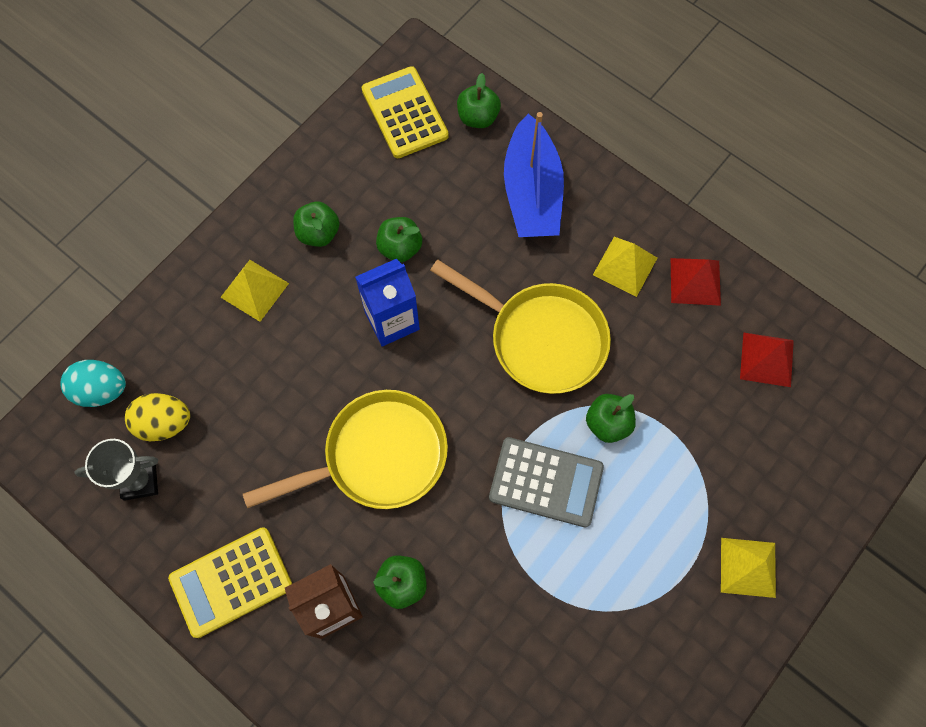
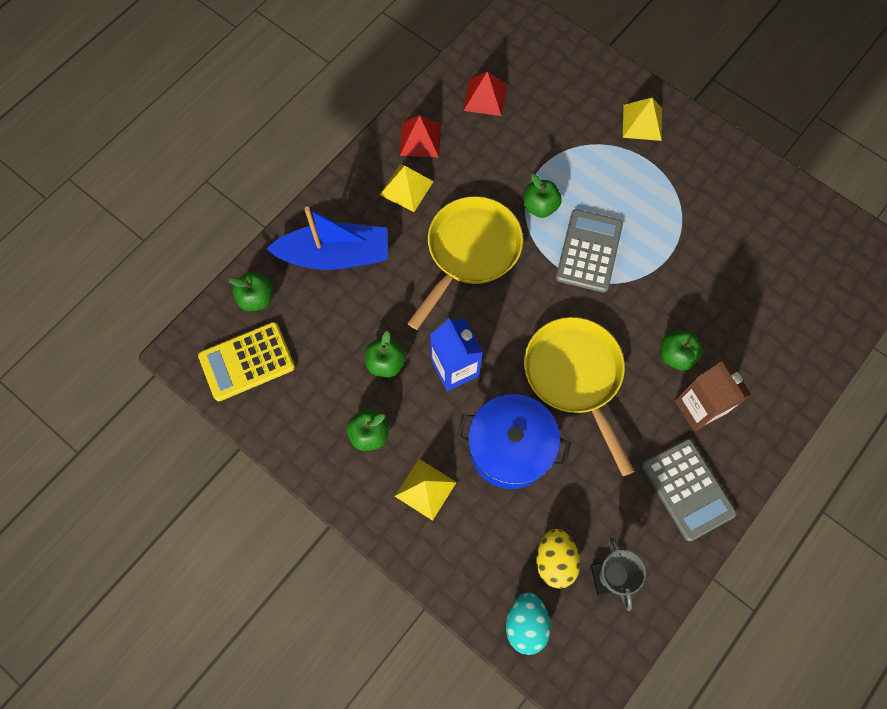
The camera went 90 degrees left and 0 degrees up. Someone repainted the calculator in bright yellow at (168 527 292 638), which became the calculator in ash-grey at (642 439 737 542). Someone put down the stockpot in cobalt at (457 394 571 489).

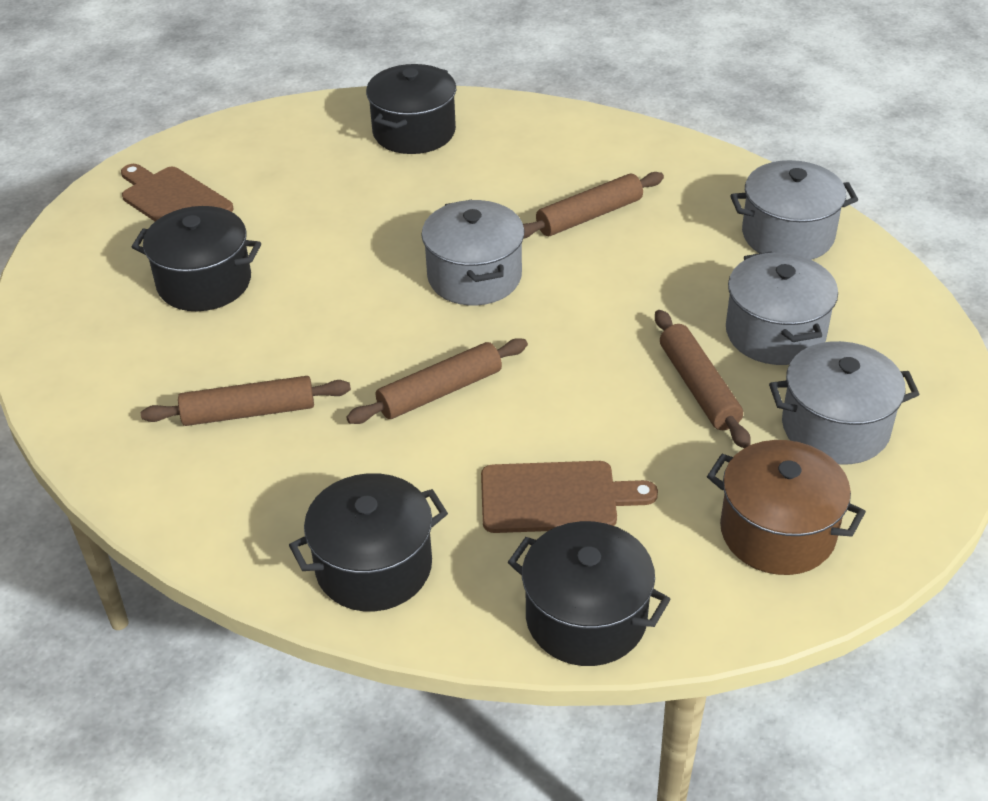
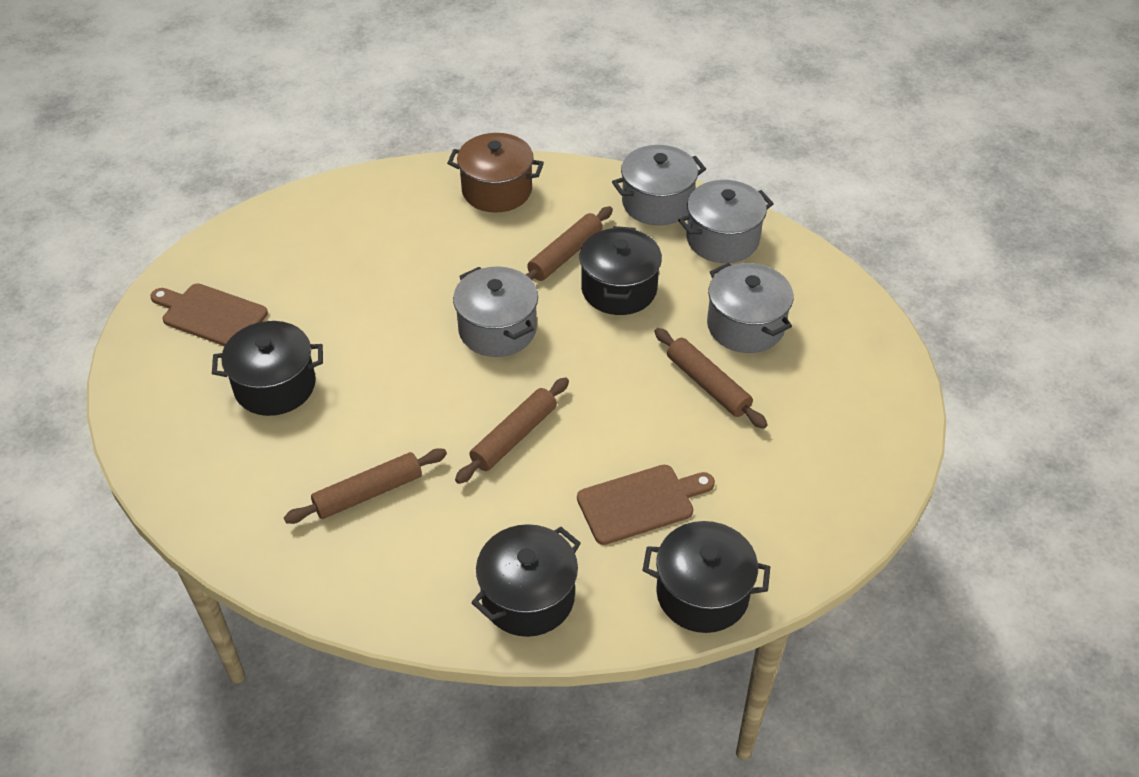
The camera went 20 degrees left and 5 degrees up. Someone carried the stockpot in black from (366 64 456 154) to (579 226 662 315). Someone carried the stockpot in ash-grey from (769 341 920 464) to (612 145 706 226). Someone carried the stockpot in russet from (707 440 866 575) to (447 133 544 213).

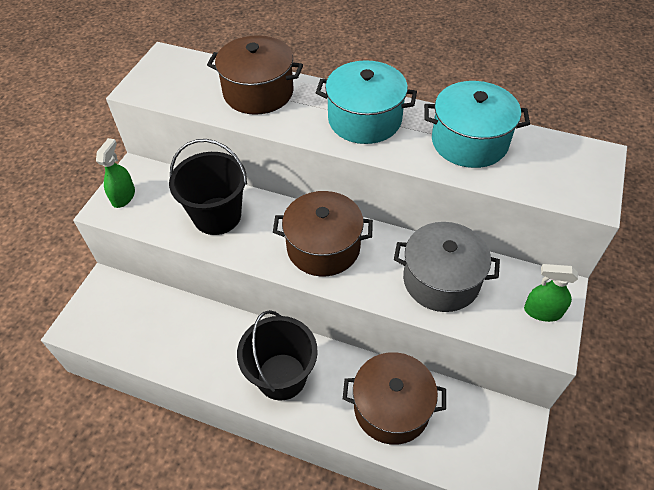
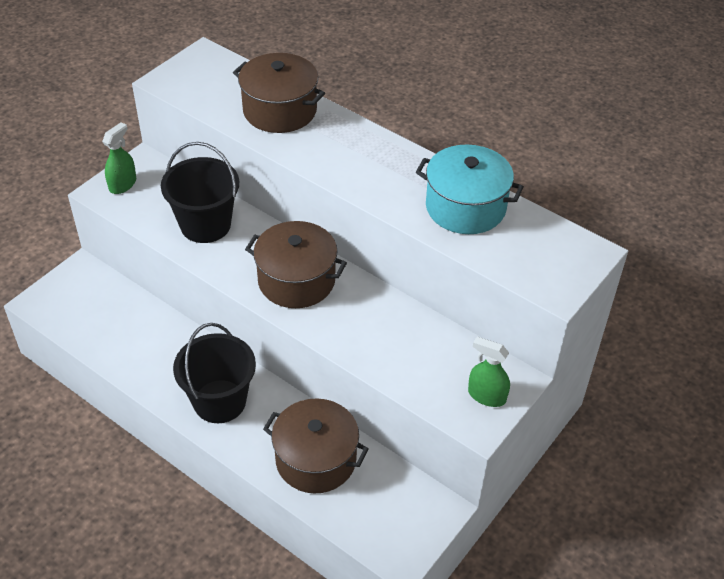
The camera went 15 degrees right and 5 degrees down. Someone took away the stockpot in teal at (316 60 417 144). Someone took away the stockpot in ash-grey at (394 222 500 312).

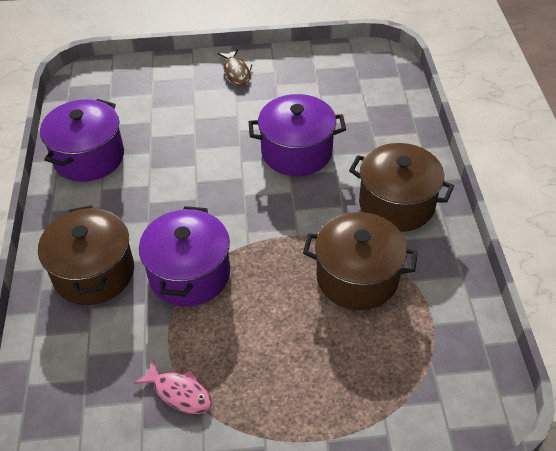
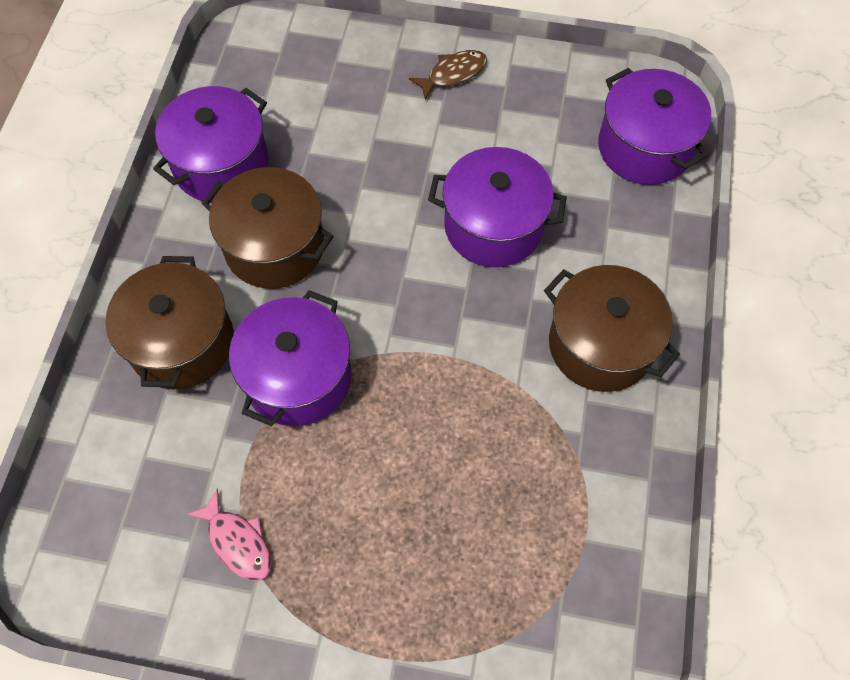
The camera went 15 degrees right and 15 degrees up. Someone rotated the fish figure in russet at (217 49 252 86) by 120 degrees counterclockwise. Someone carried the stockpot in russet from (303 212 418 310) to (202 167 334 289). Someone put down the stockpot in purple at (598 68 711 185).

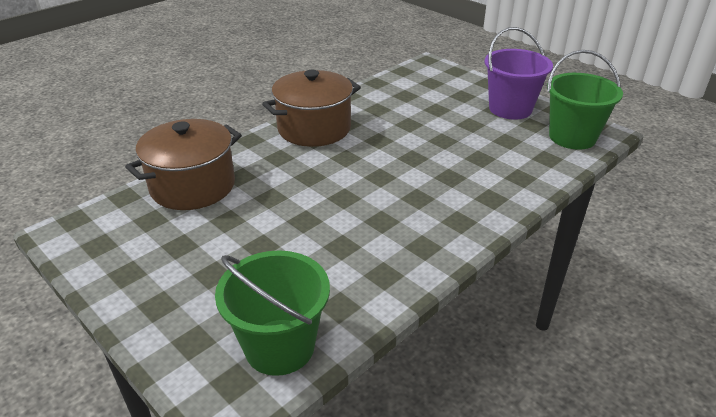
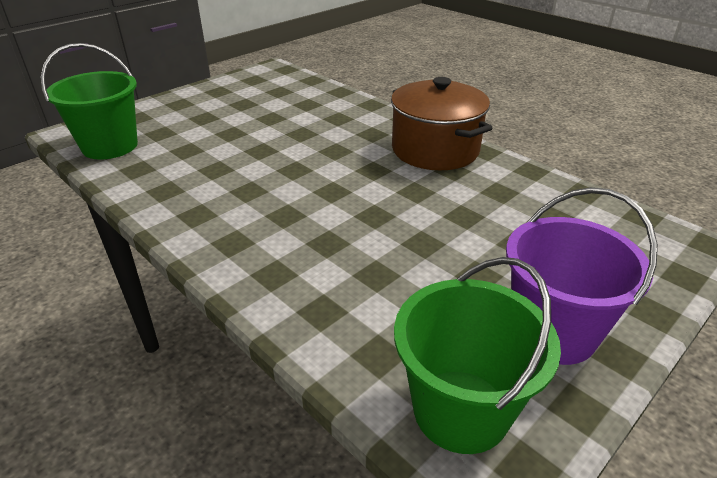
The camera went 90 degrees right and 0 degrees up. Someone took away the stockpot in russet at (125 119 242 210).

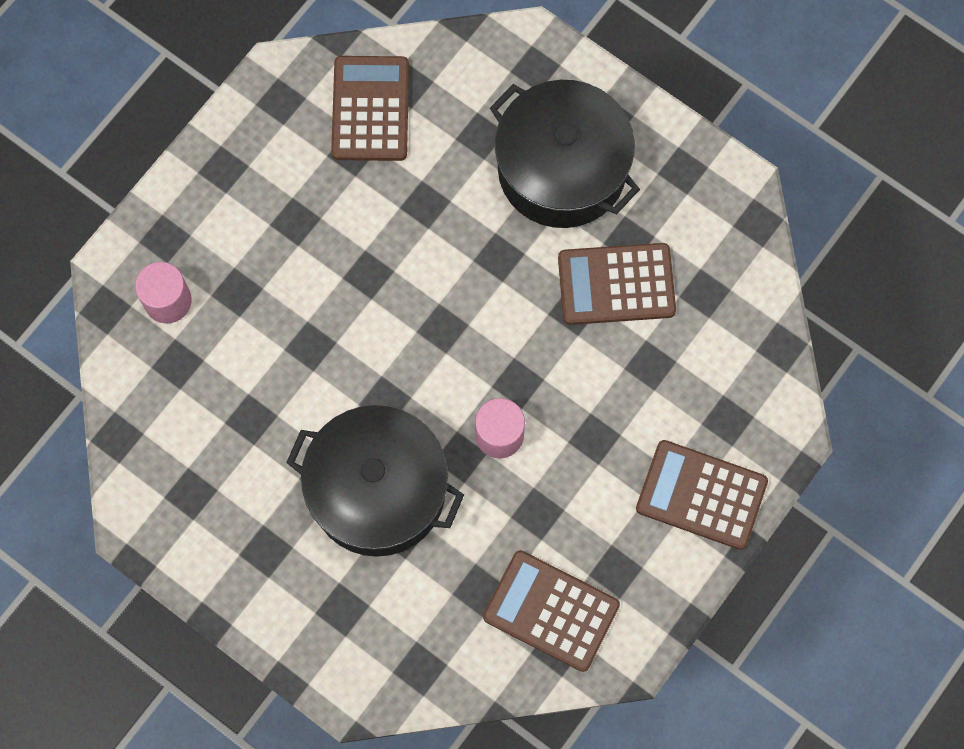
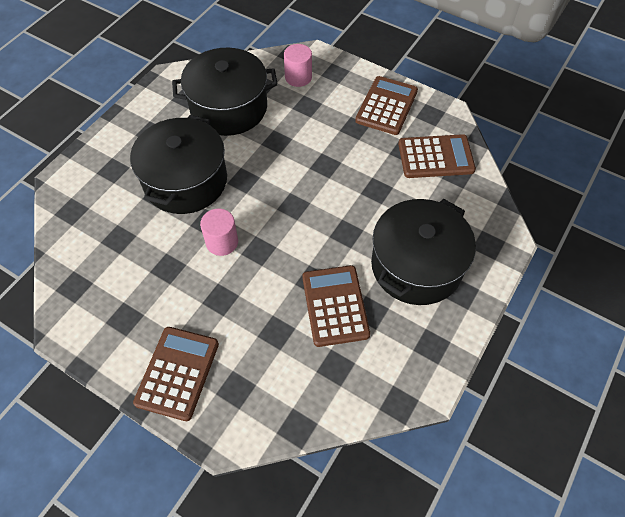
The camera went 85 degrees right and 15 degrees down. Someone carried the calculator in russet from (483 550 620 672) to (355 76 418 135). Someone put down the stockpot in black at (172 48 278 136).

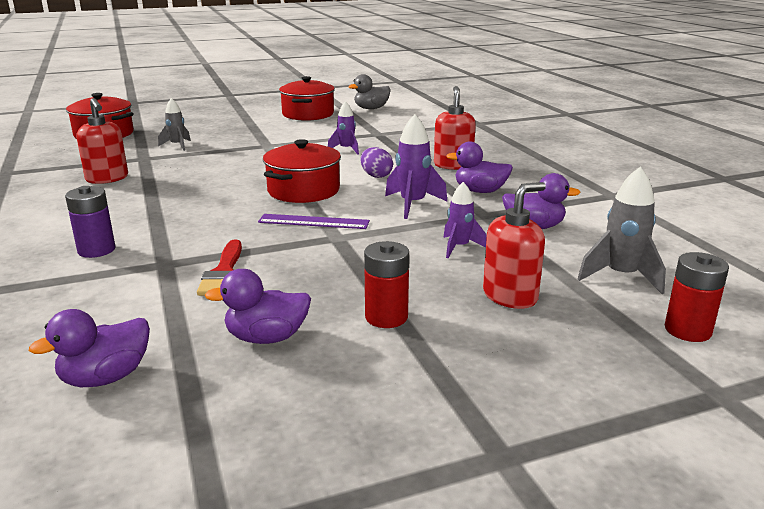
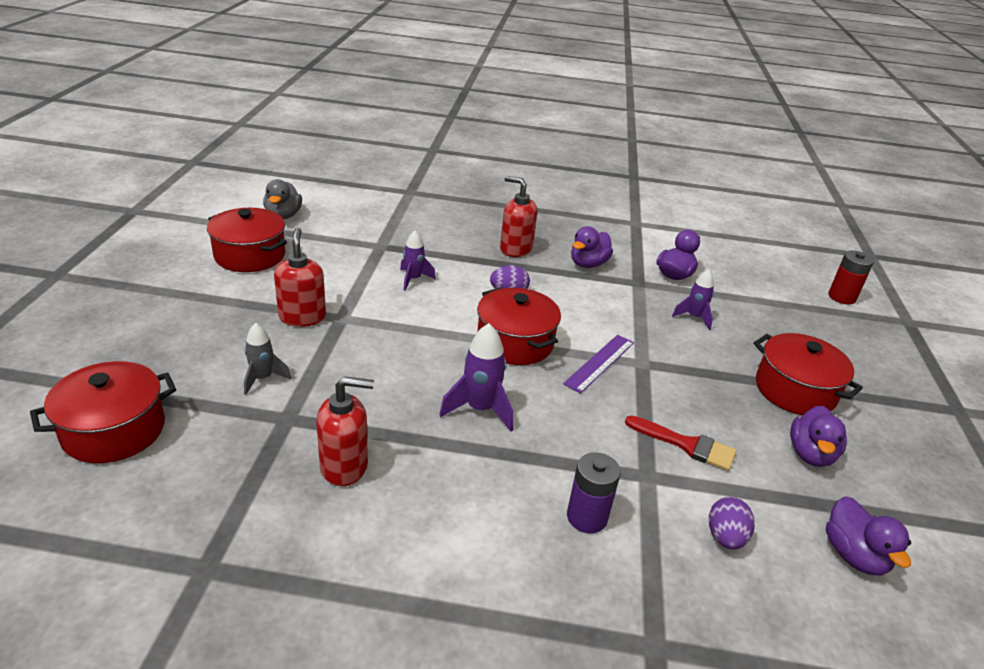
The camera went 65 degrees left and 10 degrees up. Someone carried the rocket in purple from (385 114 447 219) to (439 323 514 432). Someone took away the rocket in ash-grey at (578 166 666 294). Someone carried the pump bottle in crimson from (483 182 546 309) to (274 228 326 327). Someone swapped the AA battery in crimson at (364 241 409 328) for the stockpot in crimson at (754 333 863 415). Someone put down the toy egg in purple at (709 497 755 550).

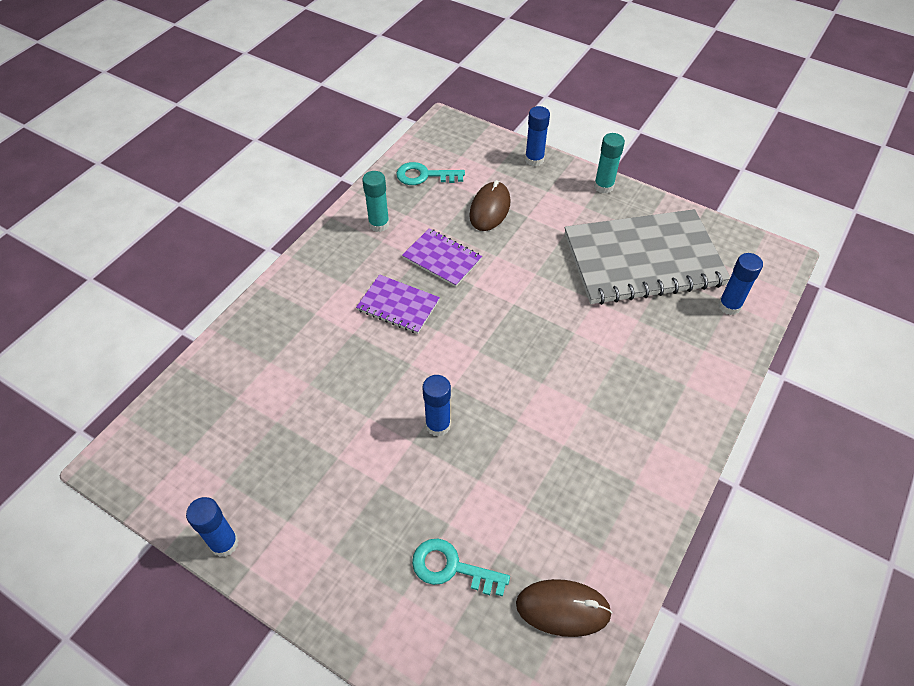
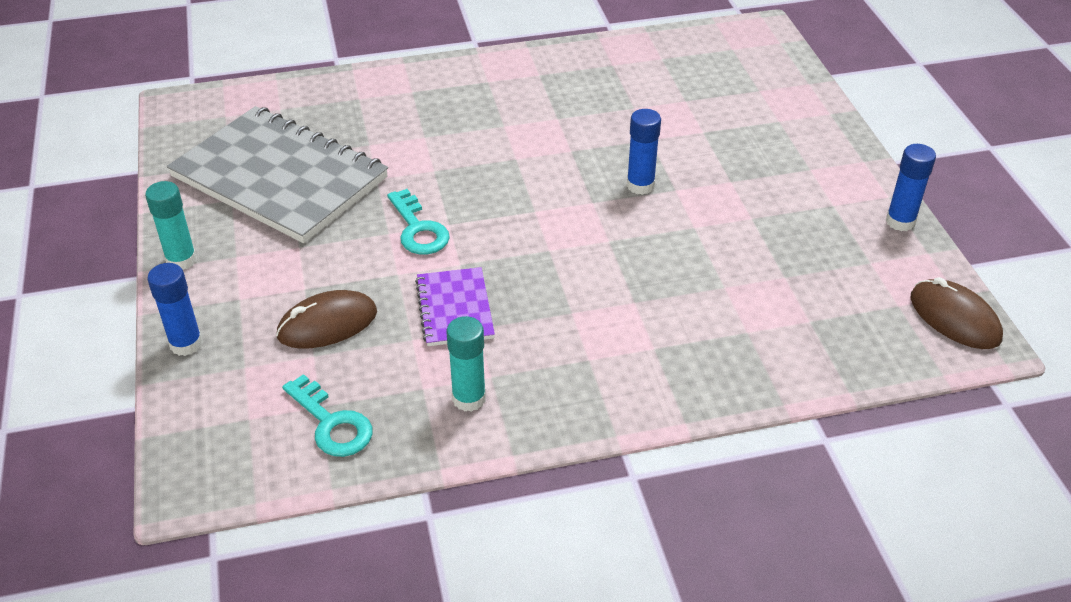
The camera went 135 degrees left and 10 degrees down. Someone took away the glue stick in cobalt at (718 253 763 315). Someone took away the exercise book in purple at (356 274 440 334). Someone carried the latchkey in teal from (412 539 510 597) to (387 189 450 254). Someone carried the mouse in russet from (516 579 612 637) to (911 277 1003 349).

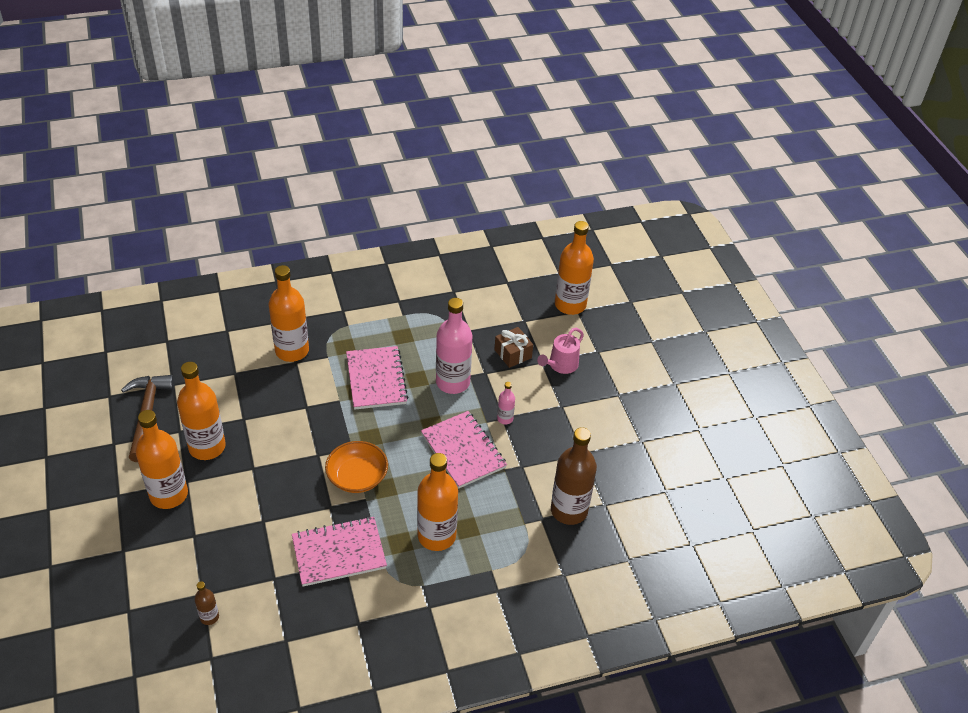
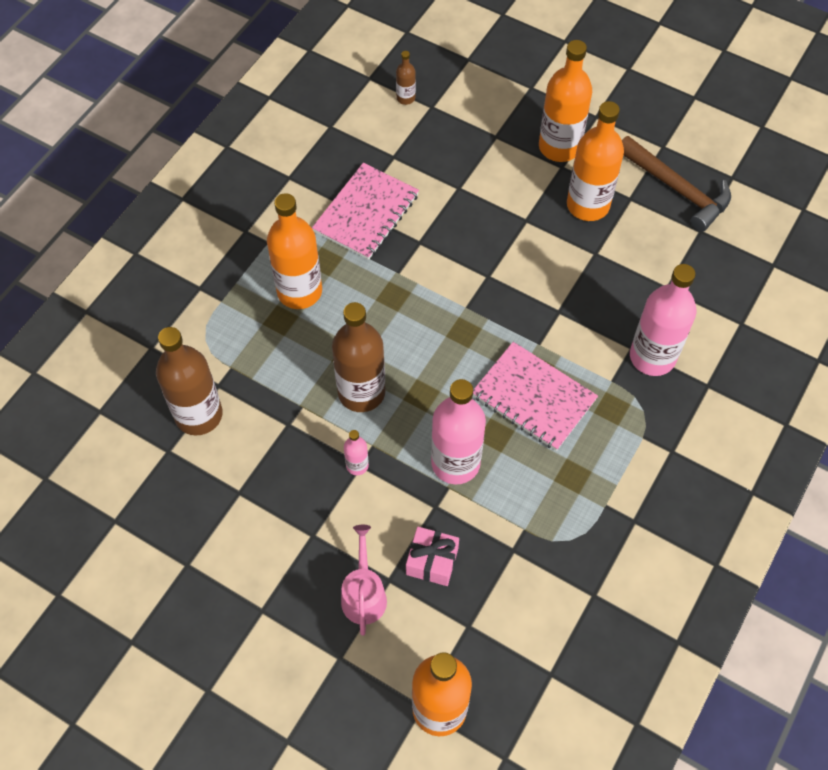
The camera went 140 degrees right and 15 degrees up. Someone repainted the bottle in orange-coloured at (269 265 309 362), which became the bottle in pink at (630 264 696 376). Someone repainted the wrapped gift in russet at (494 327 533 368), which became the wrapped gift in pink at (406 527 459 586). Someone swapped the exercise book in pink at (421 411 507 489) for the bottle in russet at (332 302 385 412). Someone took away the deep dish in orange-coloured at (325 441 388 493).

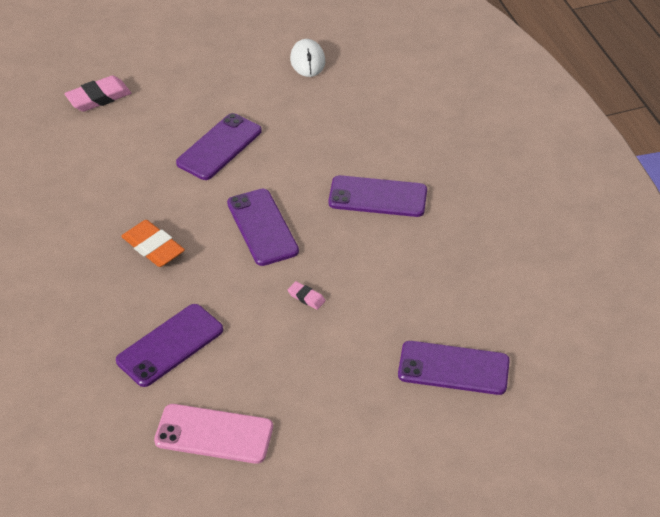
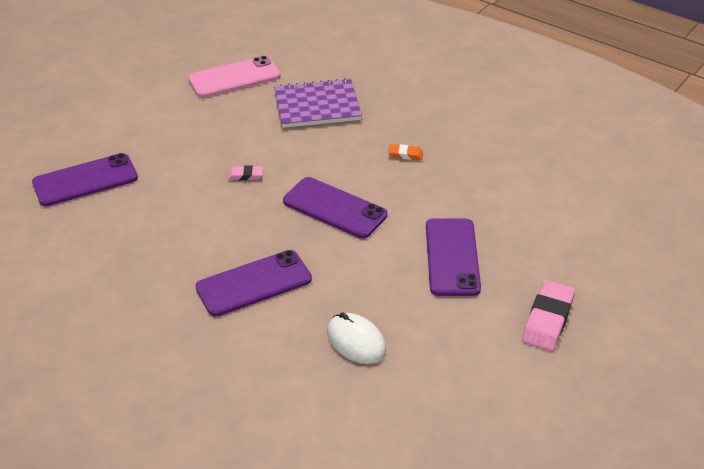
The camera went 145 degrees right and 5 degrees down. Someone carried the mouse in white from (290 39 325 77) to (327 312 386 364). Someone carried the gum eraser in pink from (64 75 131 112) to (522 280 575 351). Someone scaled the gum eraser in orange-coloured at (121 220 185 267) by 0.52. Someone swapped the phone in purple at (116 304 223 387) for the exercise book in purple at (274 78 362 128).

